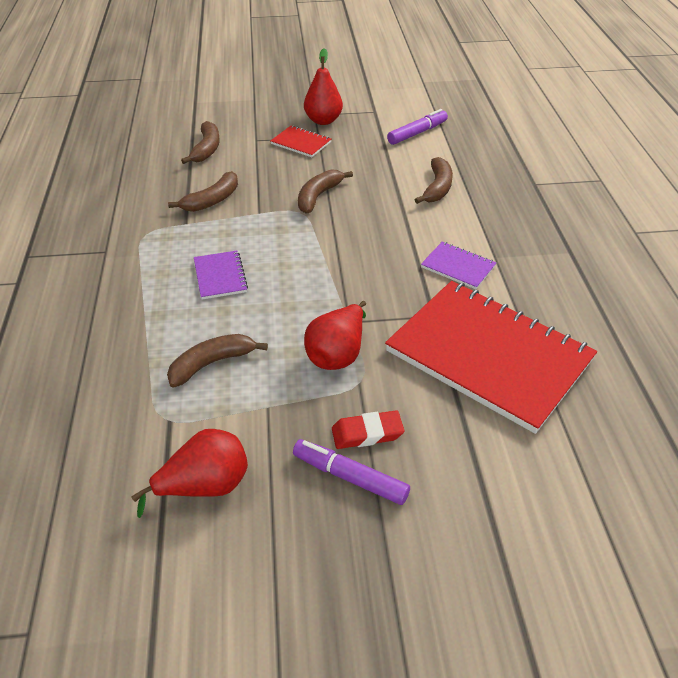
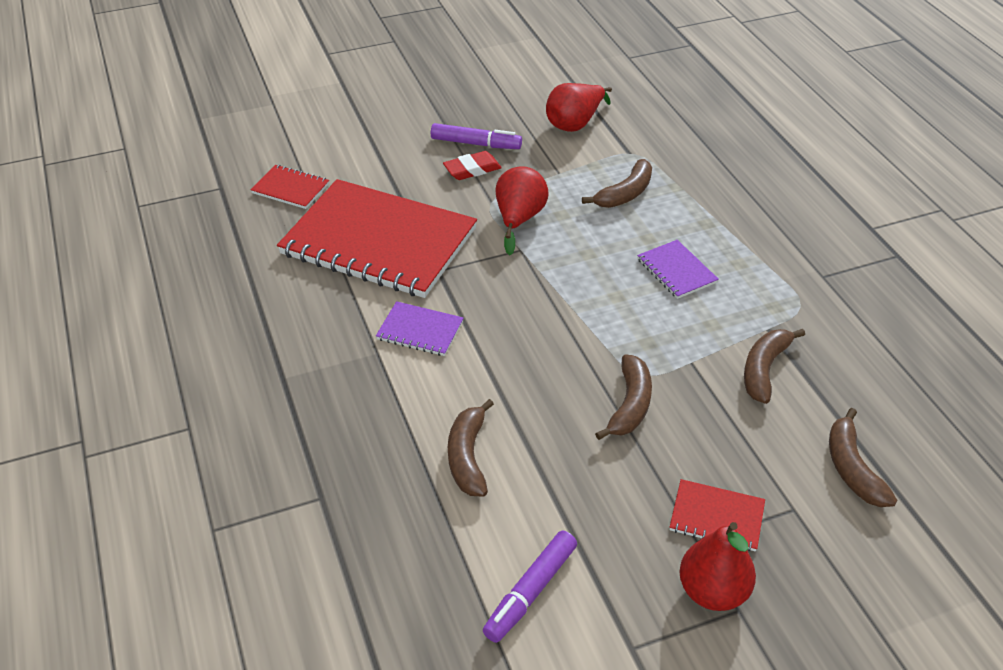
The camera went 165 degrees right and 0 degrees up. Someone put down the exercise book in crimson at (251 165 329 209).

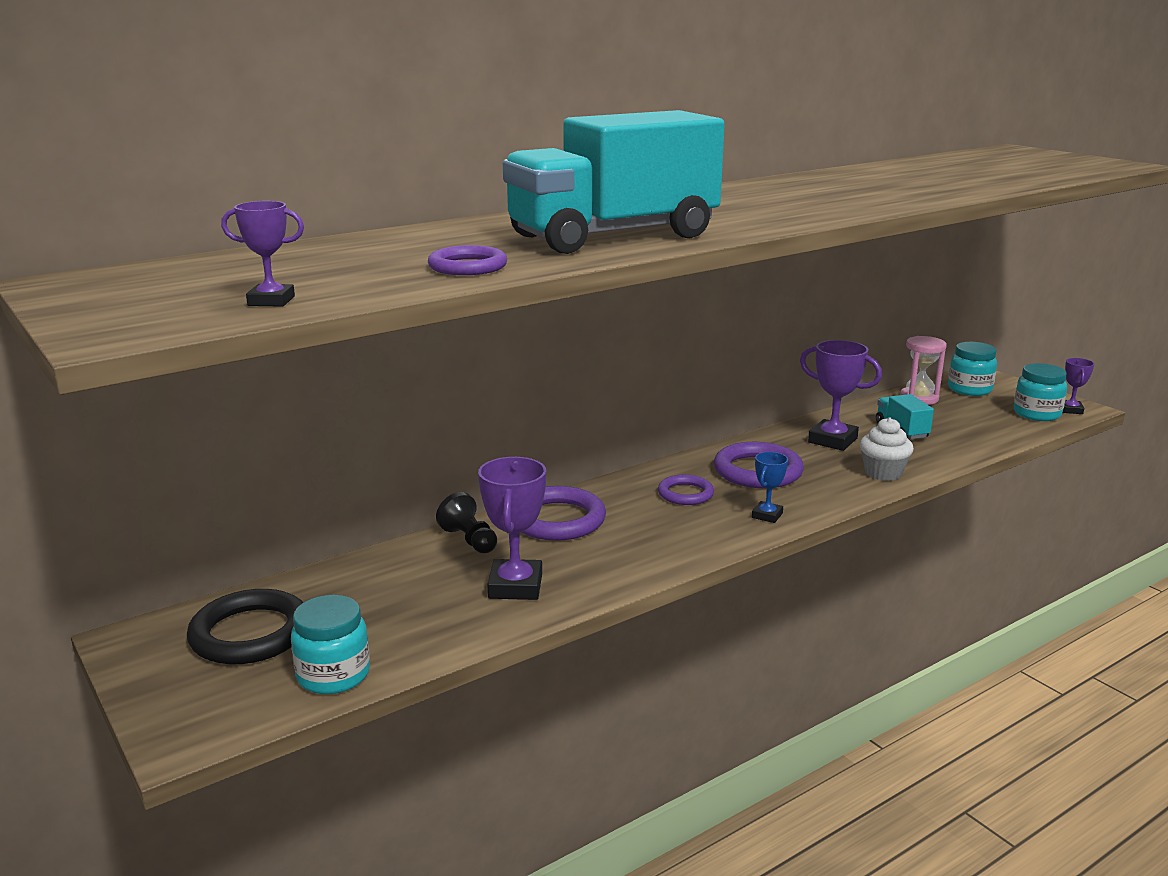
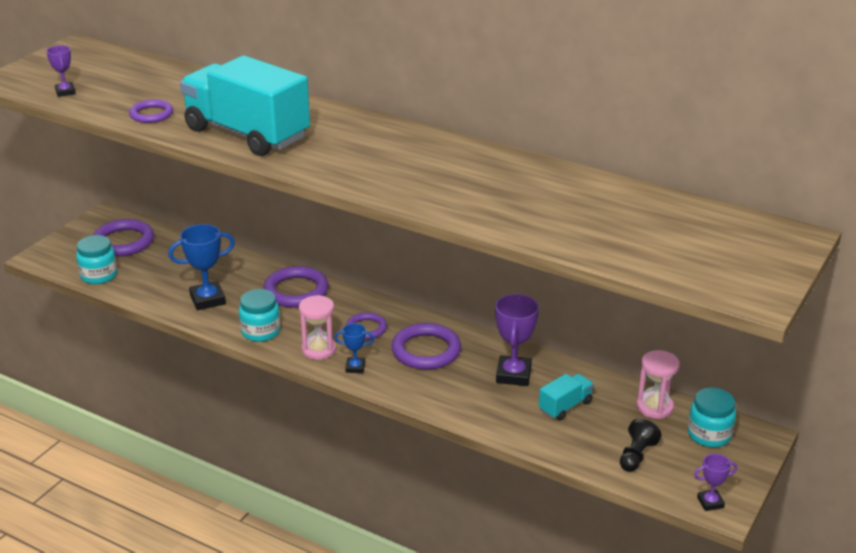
The camera went 65 degrees right and 10 degrees up. Someone carried the jar in teal from (1014 363 1067 421) to (239 289 280 342). Someone took away the cupcake in white at (860 417 914 481). Someone repainted the prize cup in purple at (478 457 546 600), which became the prize cup in cobalt at (168 224 235 310). Someone carried the game pawn in black from (436 492 497 553) to (620 419 661 472). Someone repainted the hoop in black at (187 589 304 664), which became the hoop in purple at (93 219 154 256). Someone put down the sandglass in pink at (299 295 336 360).

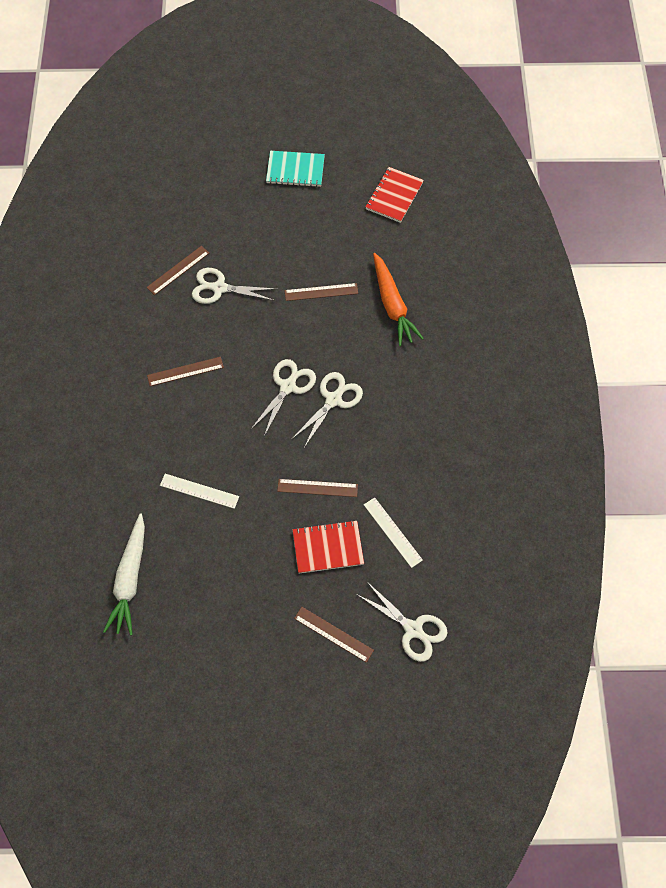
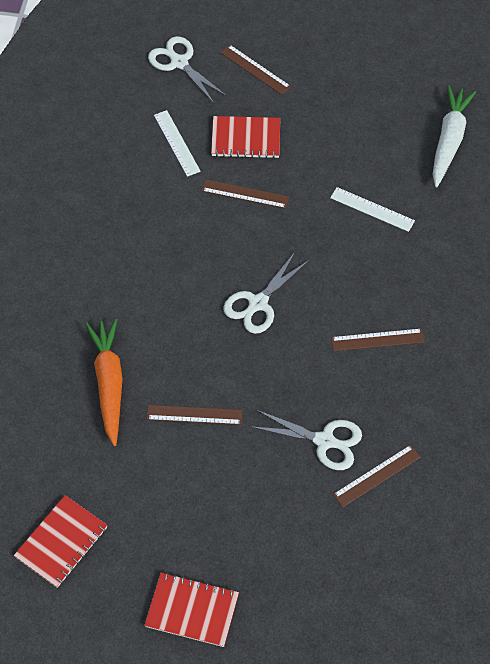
The camera went 170 degrees left and 5 degrees down. Someone repainted the exercise book in teal at (266 151 325 187), which became the exercise book in crimson at (144 572 239 647). Someone took away the scissors in white at (291 372 363 448).

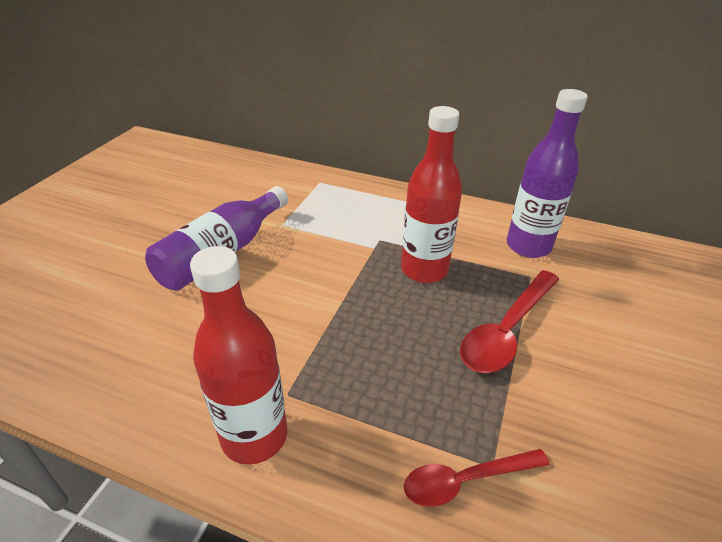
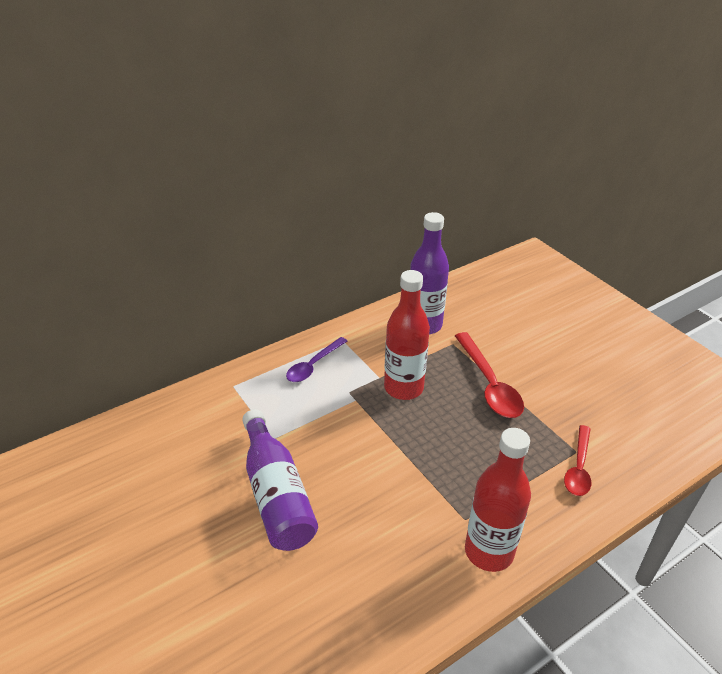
The camera went 55 degrees left and 0 degrees up. Someone put down the teaspoon in purple at (286 337 347 382).

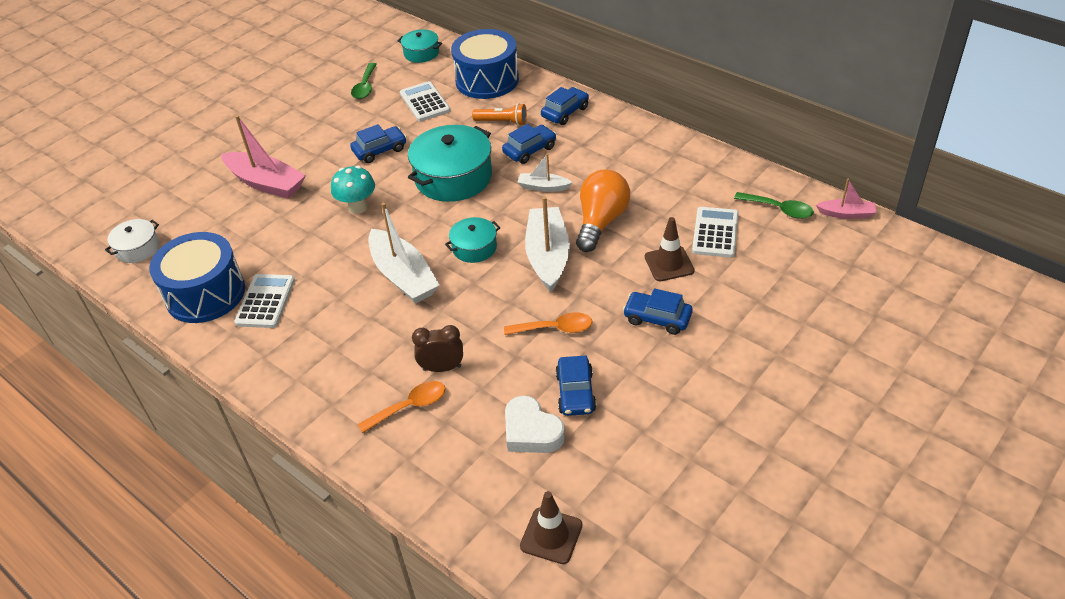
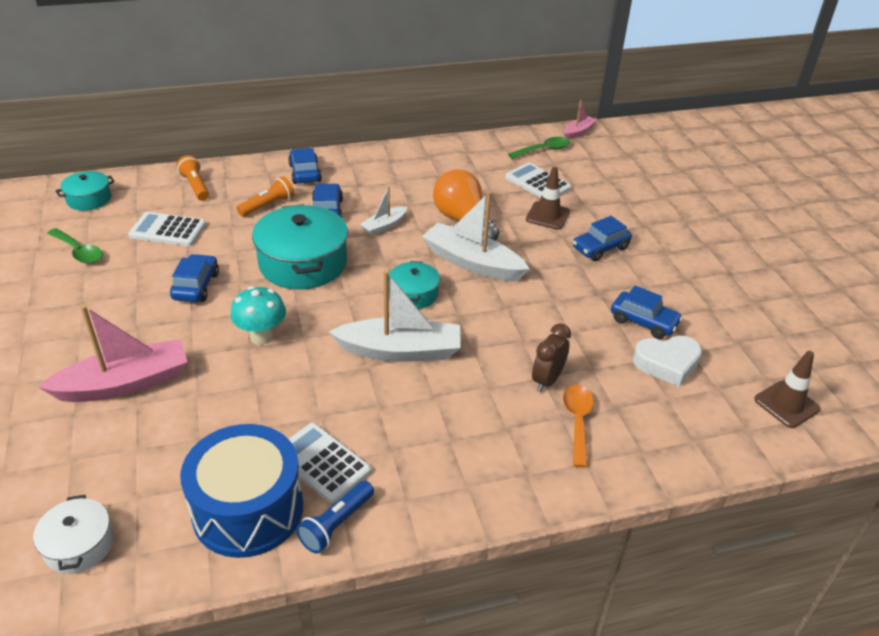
The camera went 60 degrees left and 5 degrees down. Someone swapped the toy drum in cobalt at (451 29 519 99) for the torch in orange-coloured at (177 155 209 201). Someone took away the teaspoon in orange-coloured at (504 312 592 335). Someone put down the torch in cobalt at (296 480 374 554).

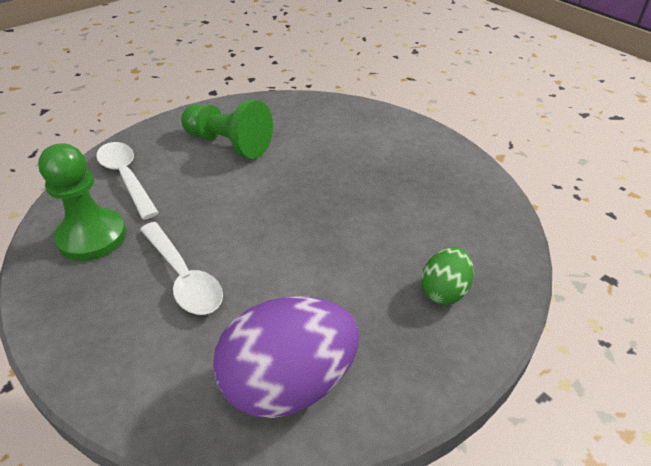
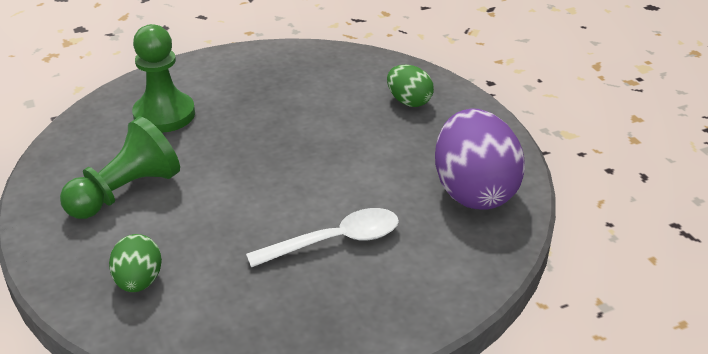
The camera went 75 degrees left and 5 degrees down. Someone swapped the teaspoon in white at (96 142 159 220) for the toy egg in green at (109 234 162 292). Someone carried the game pawn in green from (38 143 126 261) to (132 24 195 133).

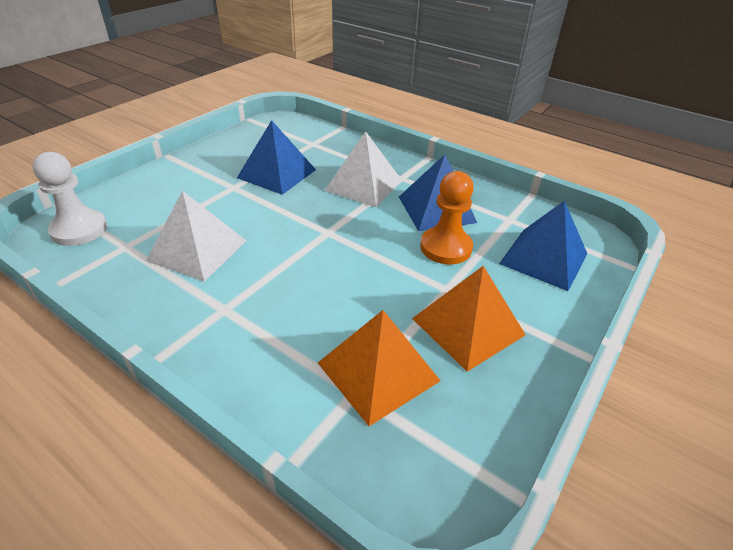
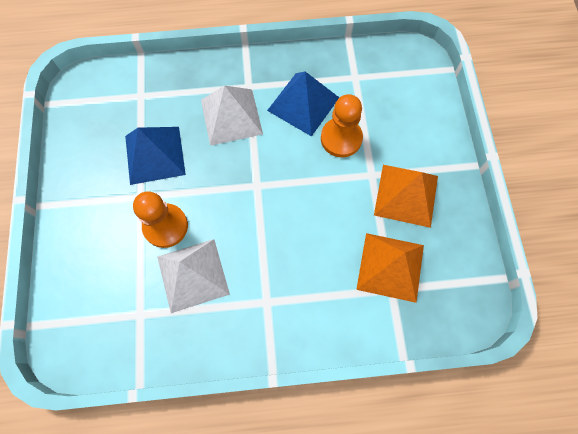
The camera went 40 degrees left and 30 degrees up. Someone took away the game pawn in white at (33 152 107 246). Someone took away the solid pyramid in cobalt at (499 201 587 291). Someone put down the game pawn in orange-coloured at (133 191 188 248).

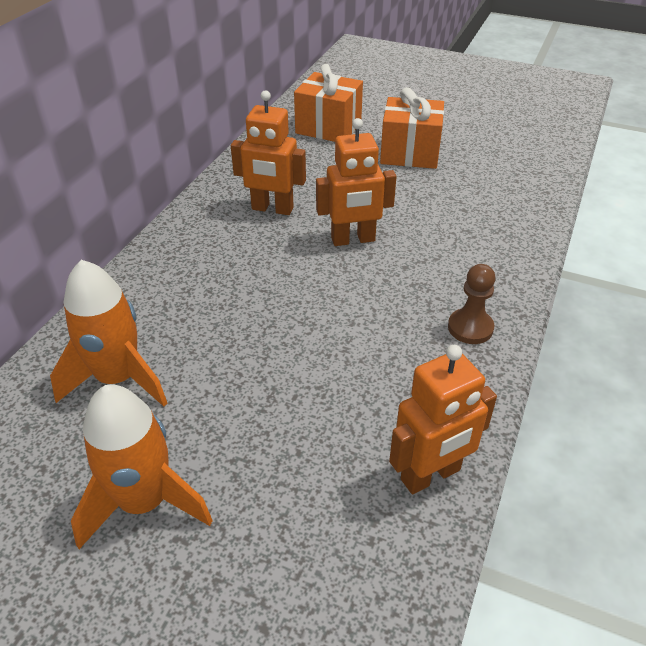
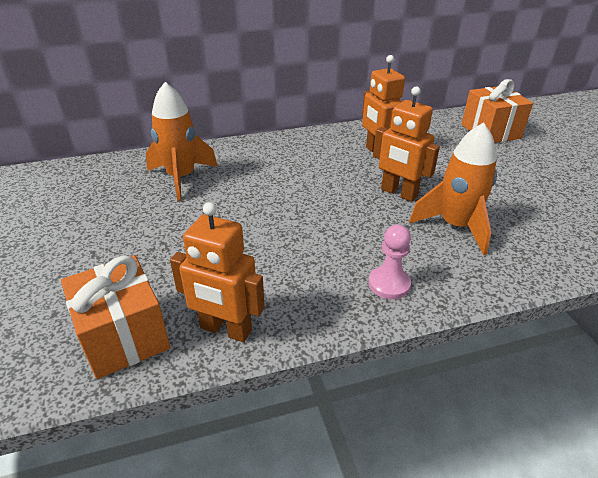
The camera went 50 degrees right and 5 degrees down. Someone carried the wrapped gift in orange-coloured from (380 87 444 169) to (61 255 170 379). Someone repainted the game pawn in russet at (448 264 496 344), which became the game pawn in pink at (369 224 411 299). Someone carried the rocket in orange-coloured from (71 385 213 549) to (409 122 497 255).

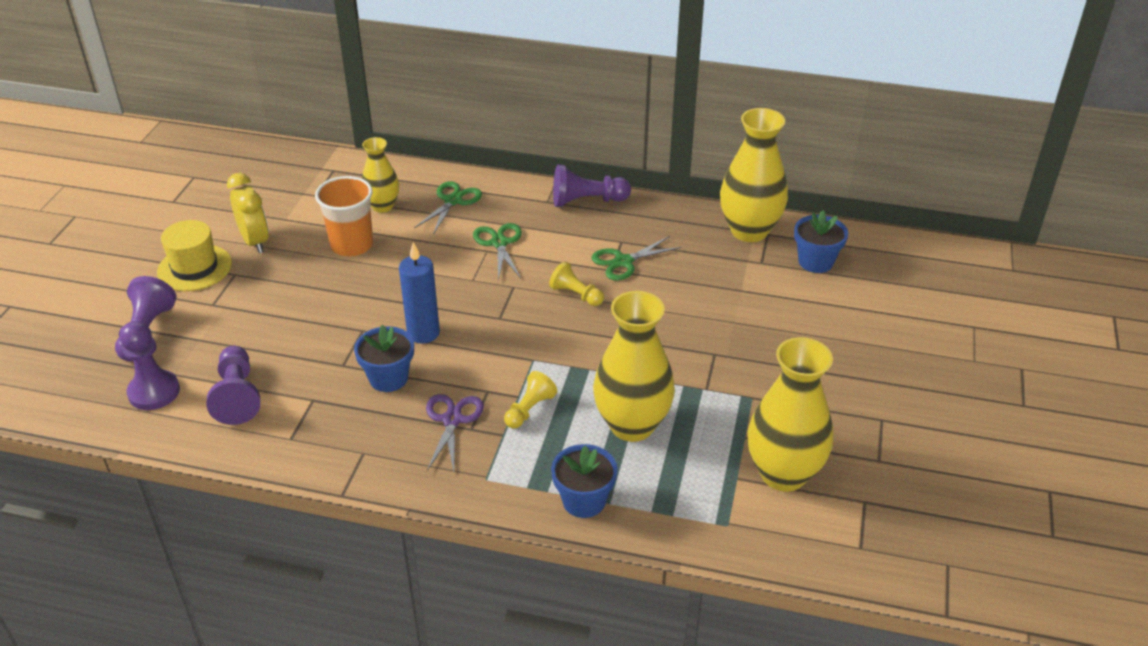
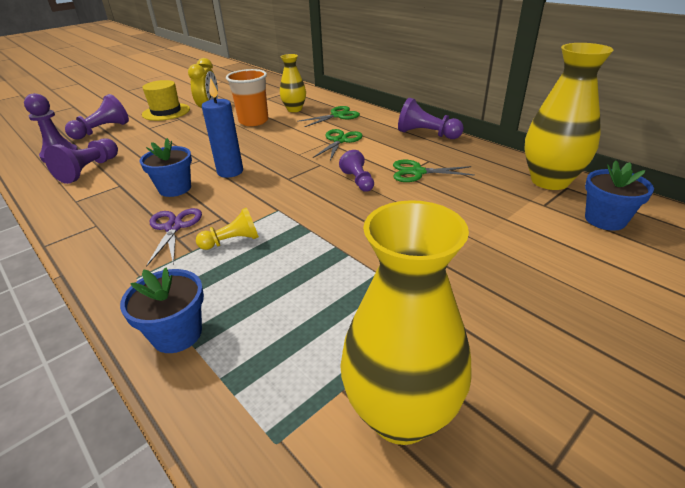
The camera went 35 degrees right and 5 degrees down. Someone repainted the game pawn in bright yellow at (549 261 604 306), which became the game pawn in purple at (339 150 374 192). Someone took away the tall vase in bright yellow at (593 291 675 442). Someone rotated the scissors in purple at (426 394 484 471) by 45 degrees counterclockwise.

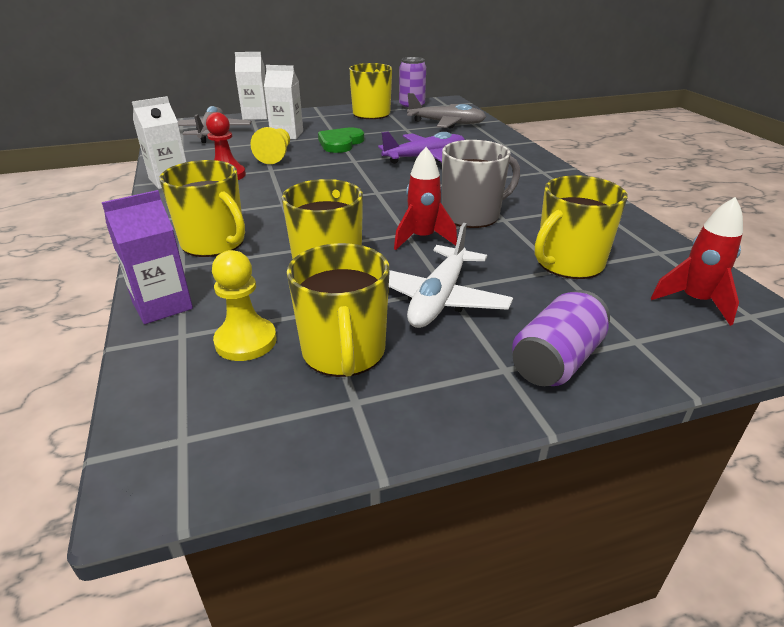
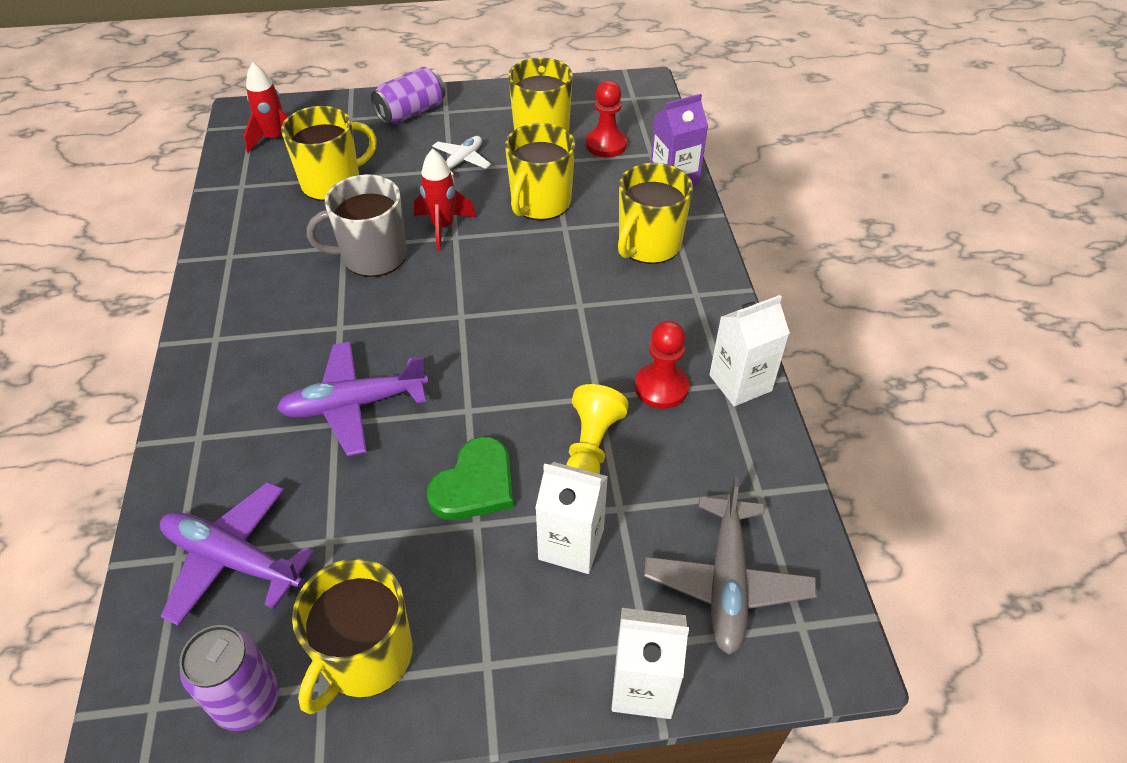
The camera went 170 degrees left and 15 degrees up. Someone repainted the plane in ash-grey at (407 93 486 129), which became the plane in purple at (160 482 315 626). Someone rotated the tea mug in bright yellow at (159 160 245 257) by 105 degrees counterclockwise. Someone scaled the plane in white at (389 223 513 328) by 0.60. Someone repainted the game pawn in bright yellow at (212 250 277 361), which became the game pawn in crimson at (586 81 627 157).

